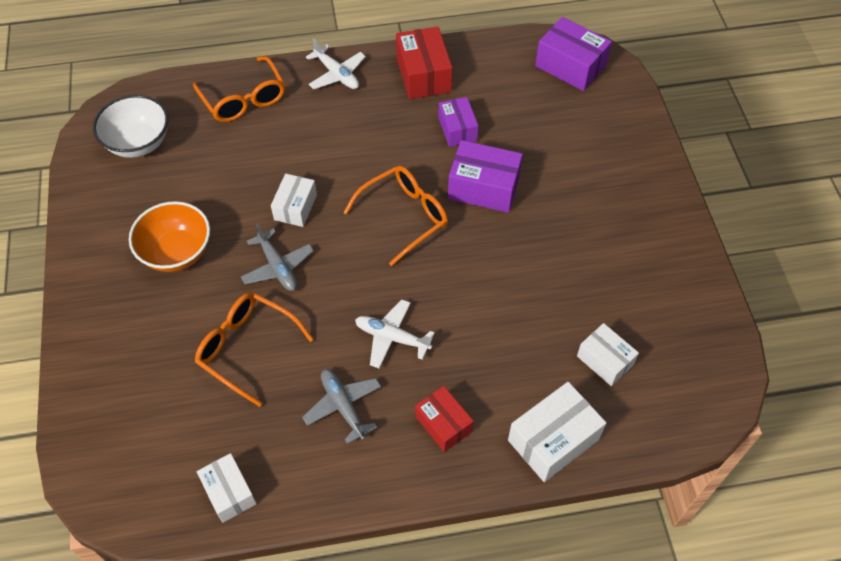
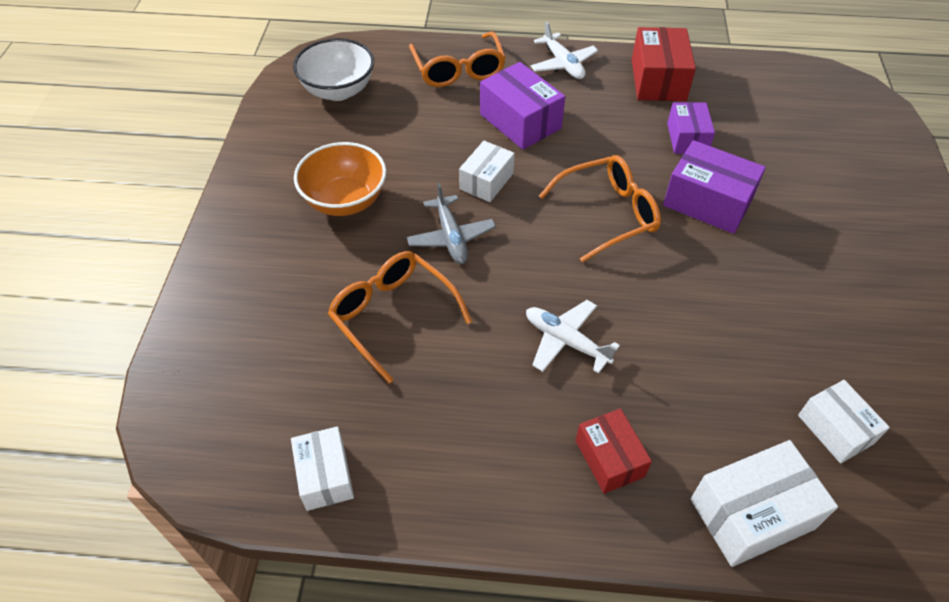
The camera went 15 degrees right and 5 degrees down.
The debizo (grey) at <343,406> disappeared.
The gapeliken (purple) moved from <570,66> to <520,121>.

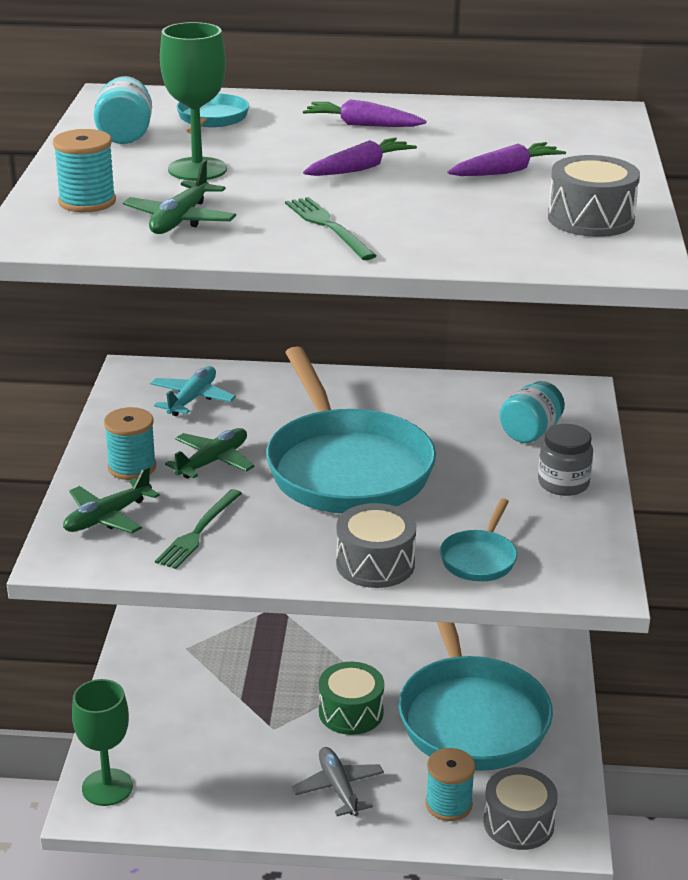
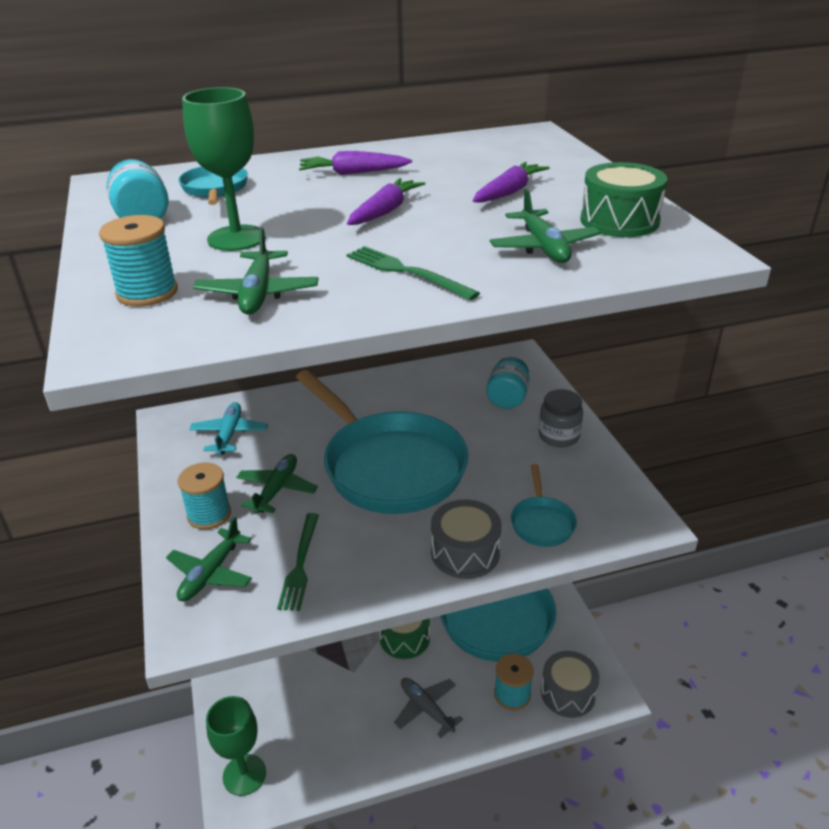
The camera went 20 degrees left and 5 degrees up.
The debizo (green) at <543,247> appeared.
The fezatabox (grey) at <590,219> became the fezatabox (green) at <619,221>.

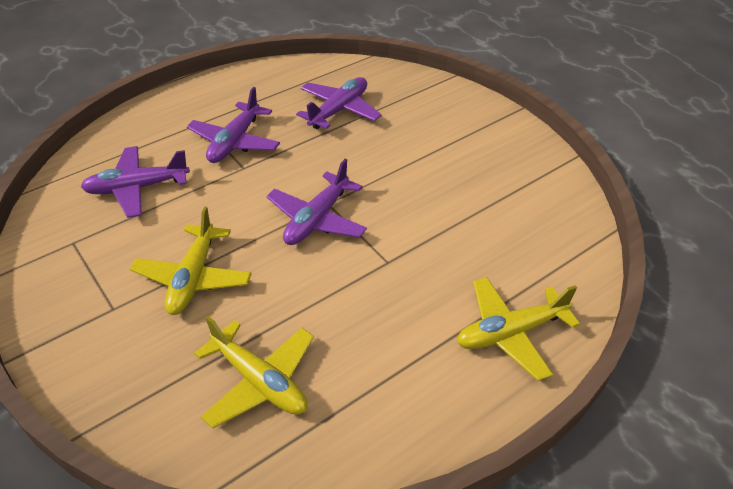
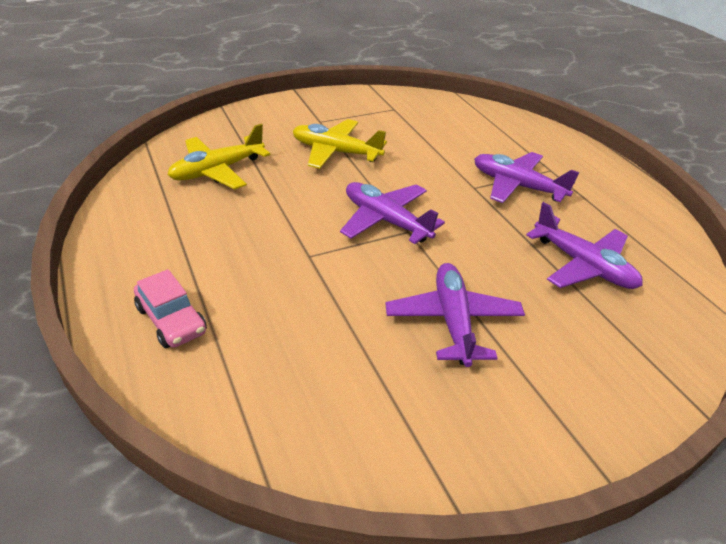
The camera went 100 degrees right and 5 degrees down.
The debizo (purple) moved from <137,188> to <453,321>.
The debizo (yellow) at <510,333> was replaced by the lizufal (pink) at <171,320>.

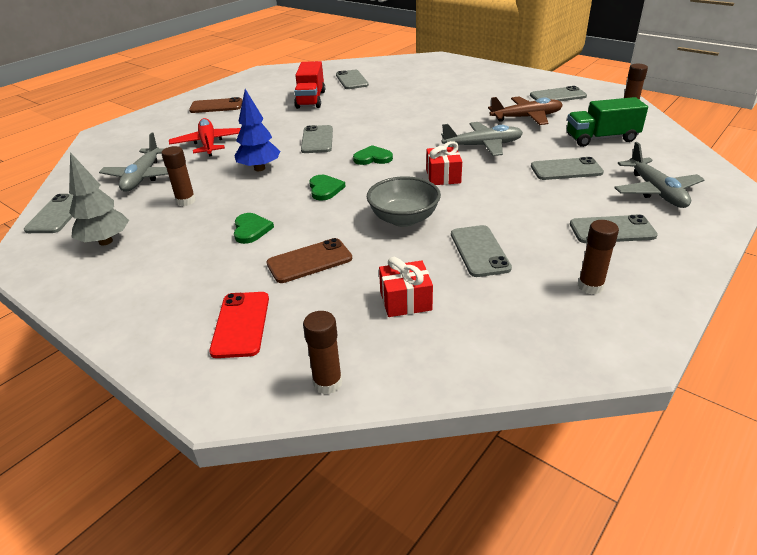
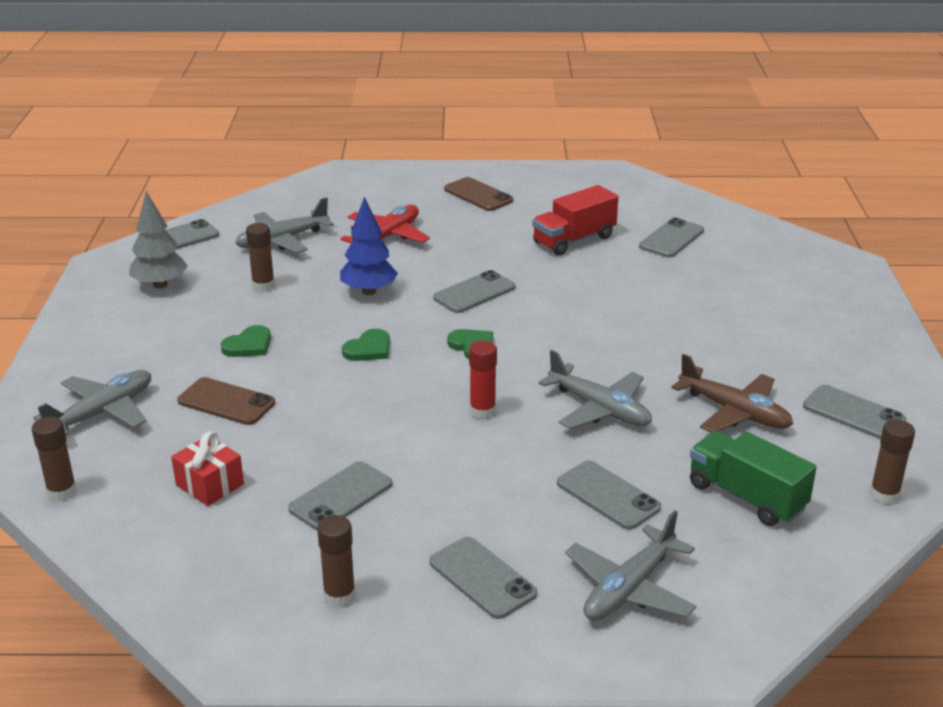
The camera went 50 degrees right and 5 degrees down.
The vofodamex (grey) at <403,219> disappeared.
The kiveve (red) at <241,324> was replaced by the debizo (grey) at <103,412>.
The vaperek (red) at <443,176> was replaced by the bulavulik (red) at <482,411>.

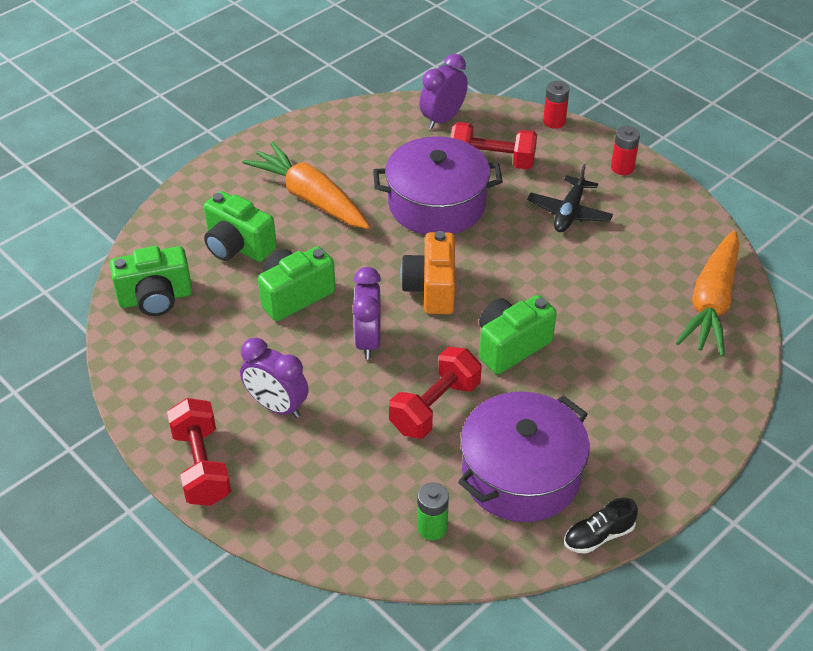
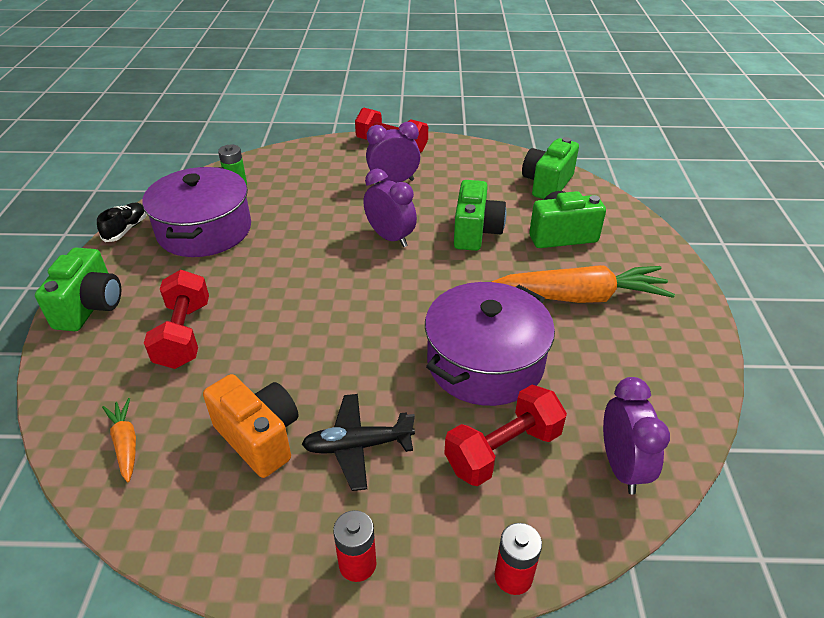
The camera went 135 degrees right and 5 degrees down.
The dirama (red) moved from <435,407> to <184,335>.
The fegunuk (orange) moved from <431,289> to <259,437>.
The fegunuk (green) moved from <511,346> to <90,307>.
The debizo (black) at <569,212> turned 75 degrees counterclockwise.
The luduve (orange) at <711,303> changed to 0.48 times the size.

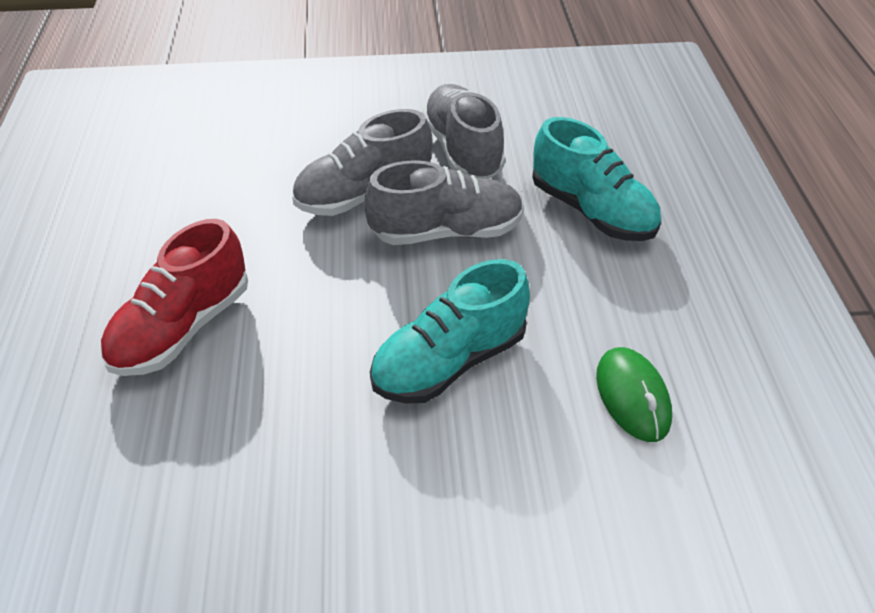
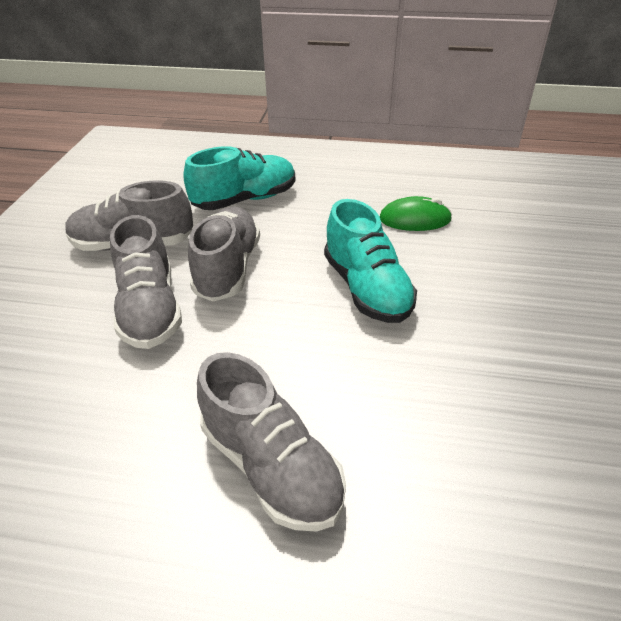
The camera went 75 degrees left and 5 degrees down.
The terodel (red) at <182,328> became the terodel (grey) at <271,466>.

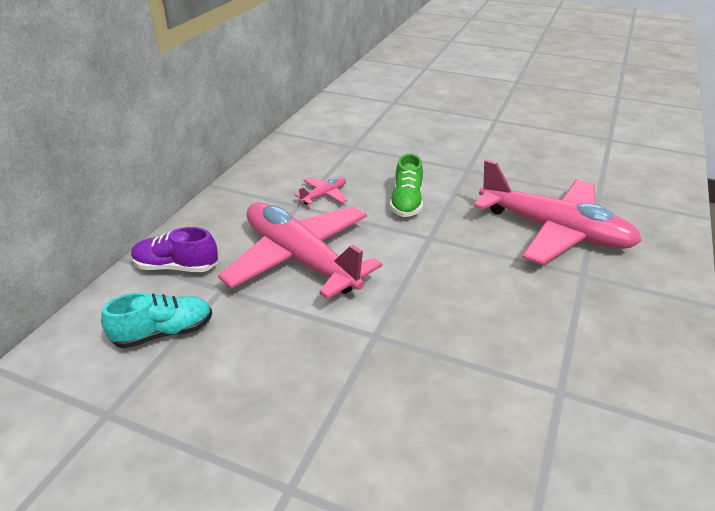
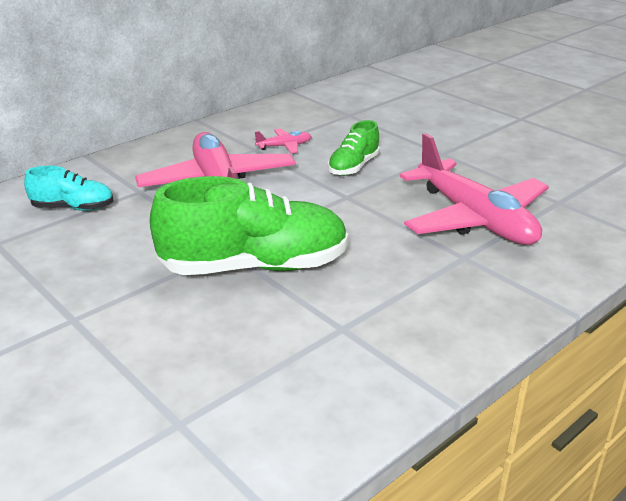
The camera went 25 degrees right and 5 degrees down.
The terodel (purple) at <176,267> disappeared.
The terodel (green) at <254,266> appeared.

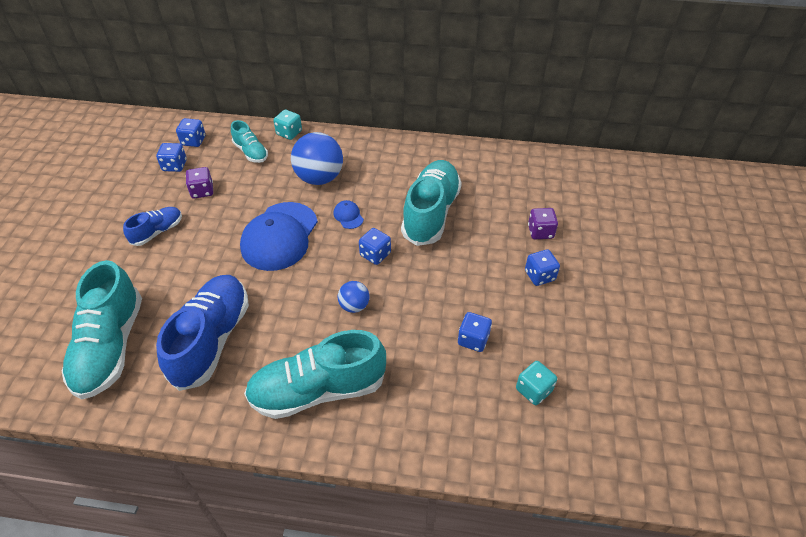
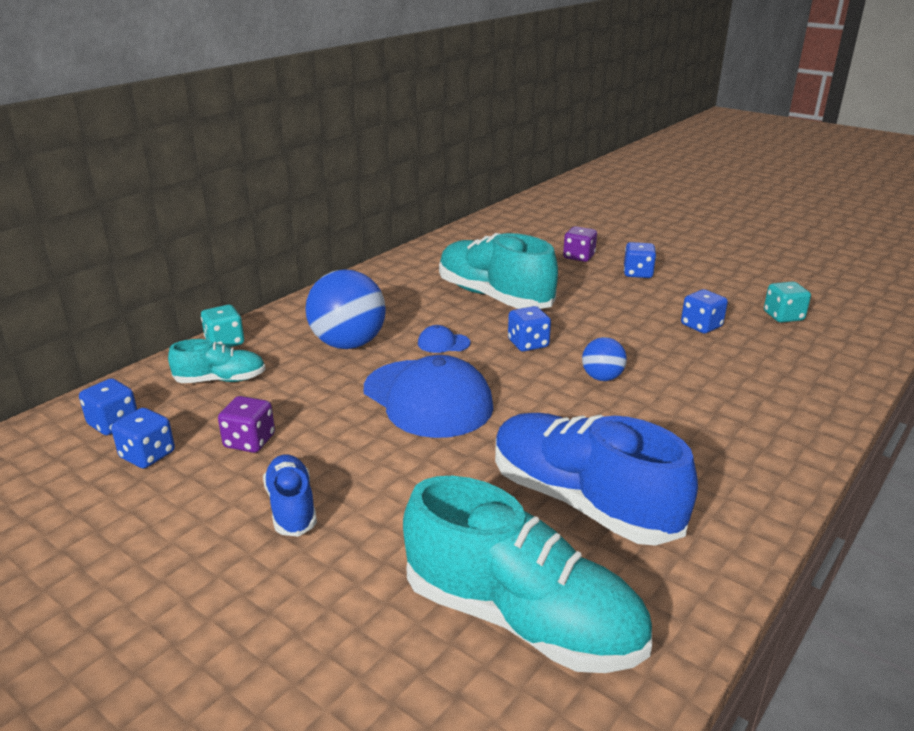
The camera went 60 degrees left and 20 degrees down.
The terodel (turquoise) at <318,390> disappeared.

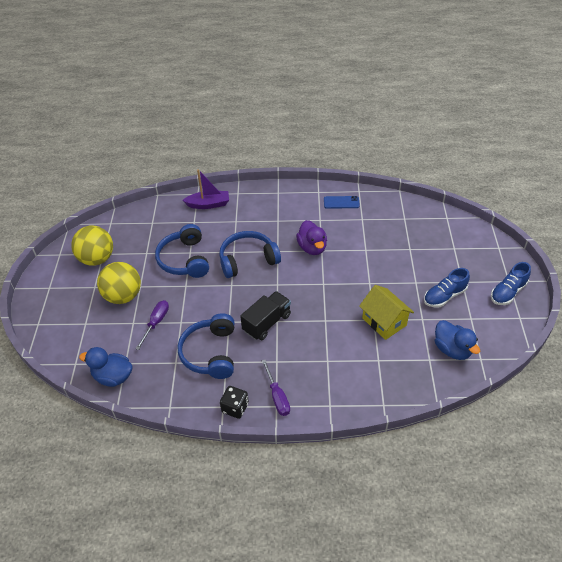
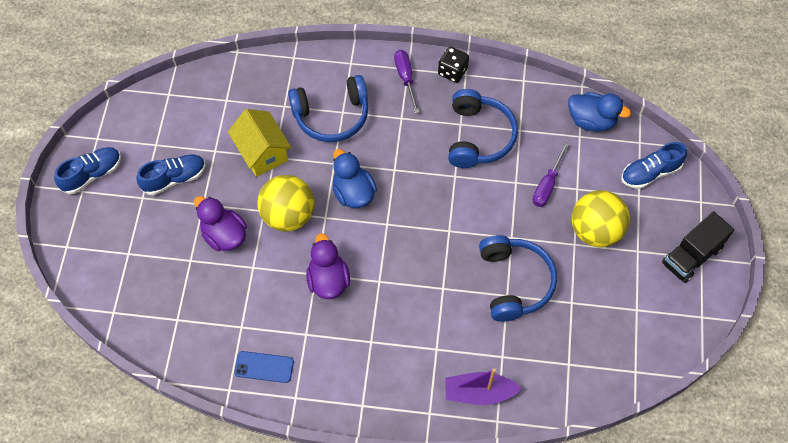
The camera went 175 degrees left and 15 degrees up.
The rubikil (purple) at <224,235> appeared.
The terodel (blue) at <650,173> appeared.
The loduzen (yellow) moved from <97,259> to <288,215>.
The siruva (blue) moved from <248,260> to <331,116>.
The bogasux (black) moved from <267,323> to <692,256>.
The rubikil (blue) moved from <452,349> to <353,193>.

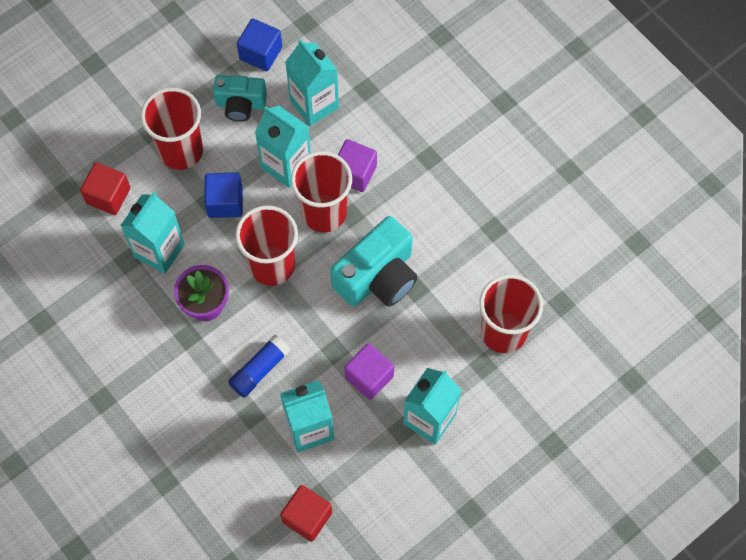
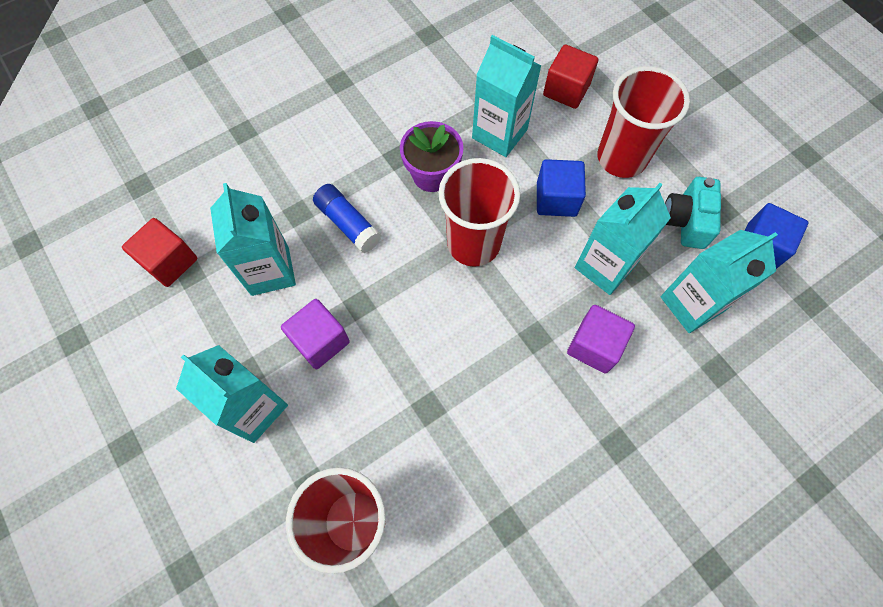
The camera went 95 degrees right and 0 degrees up.
The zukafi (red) at <324,213> disappeared.
The fegunuk (turquoise) at <377,276> disappeared.

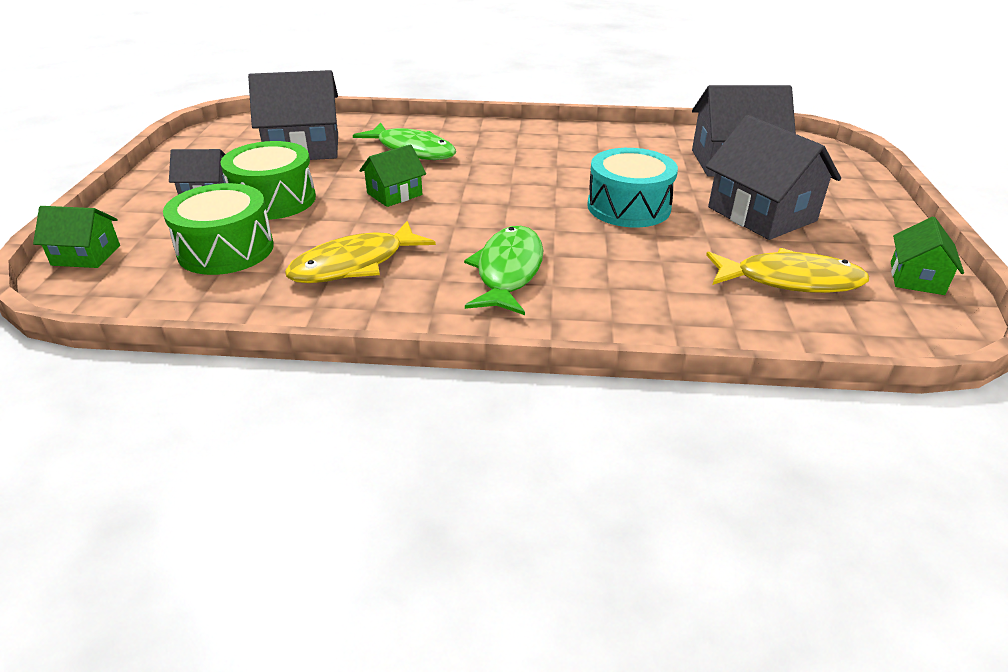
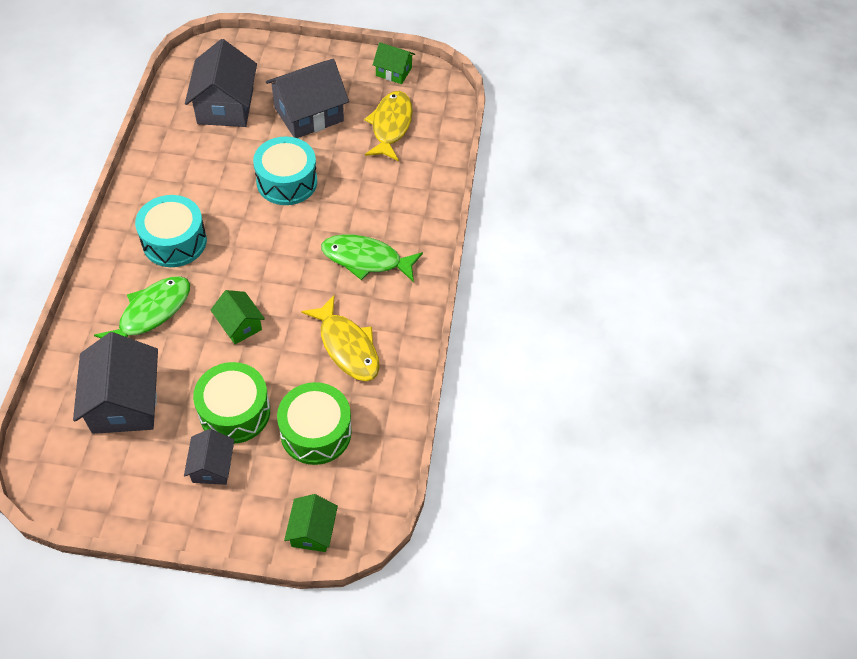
The camera went 90 degrees left and 20 degrees up.
The fezatabox (turquoise) at <174,241> appeared.

